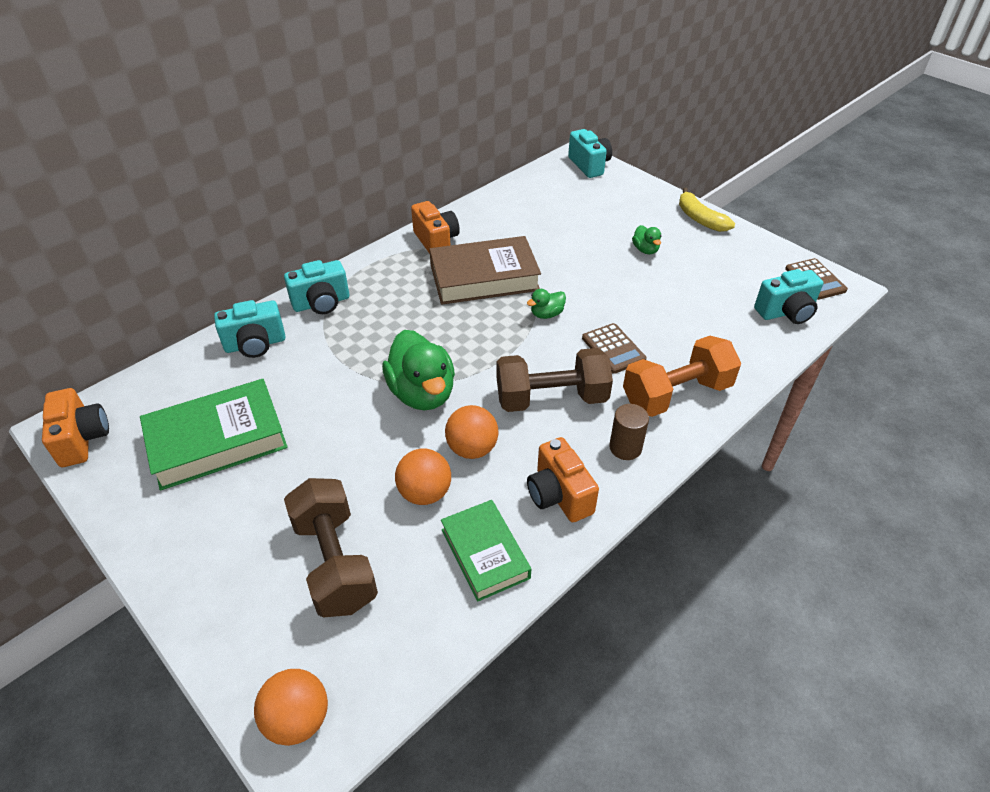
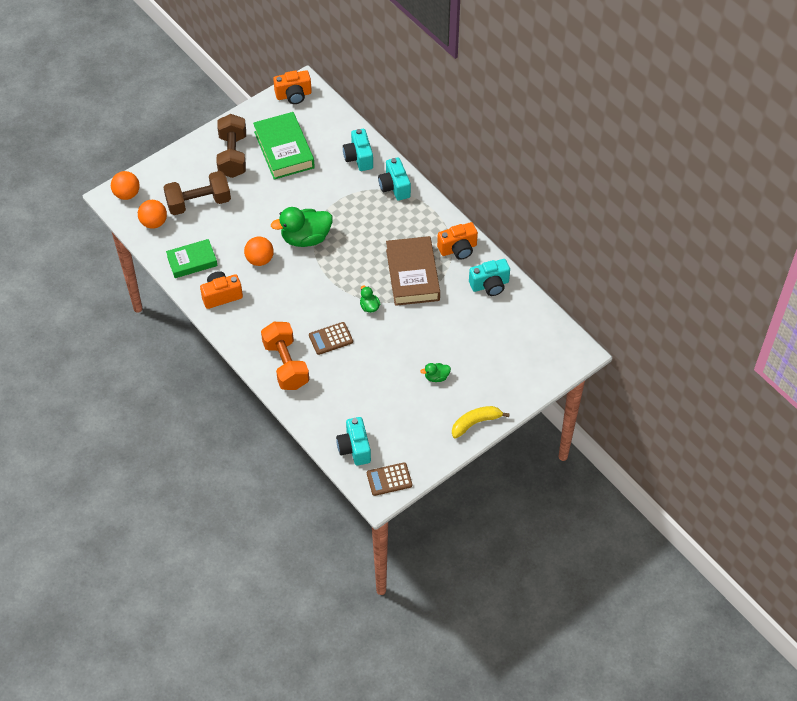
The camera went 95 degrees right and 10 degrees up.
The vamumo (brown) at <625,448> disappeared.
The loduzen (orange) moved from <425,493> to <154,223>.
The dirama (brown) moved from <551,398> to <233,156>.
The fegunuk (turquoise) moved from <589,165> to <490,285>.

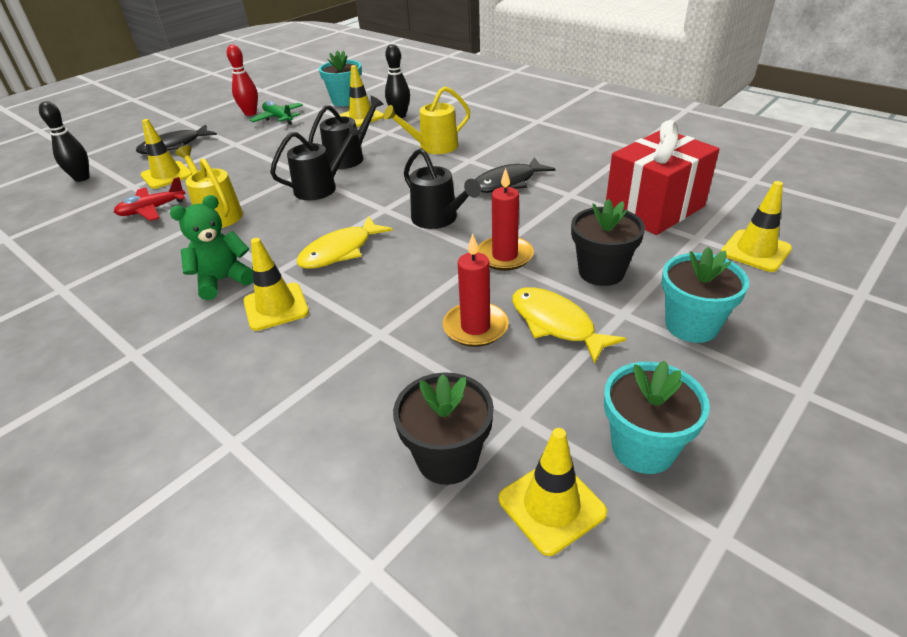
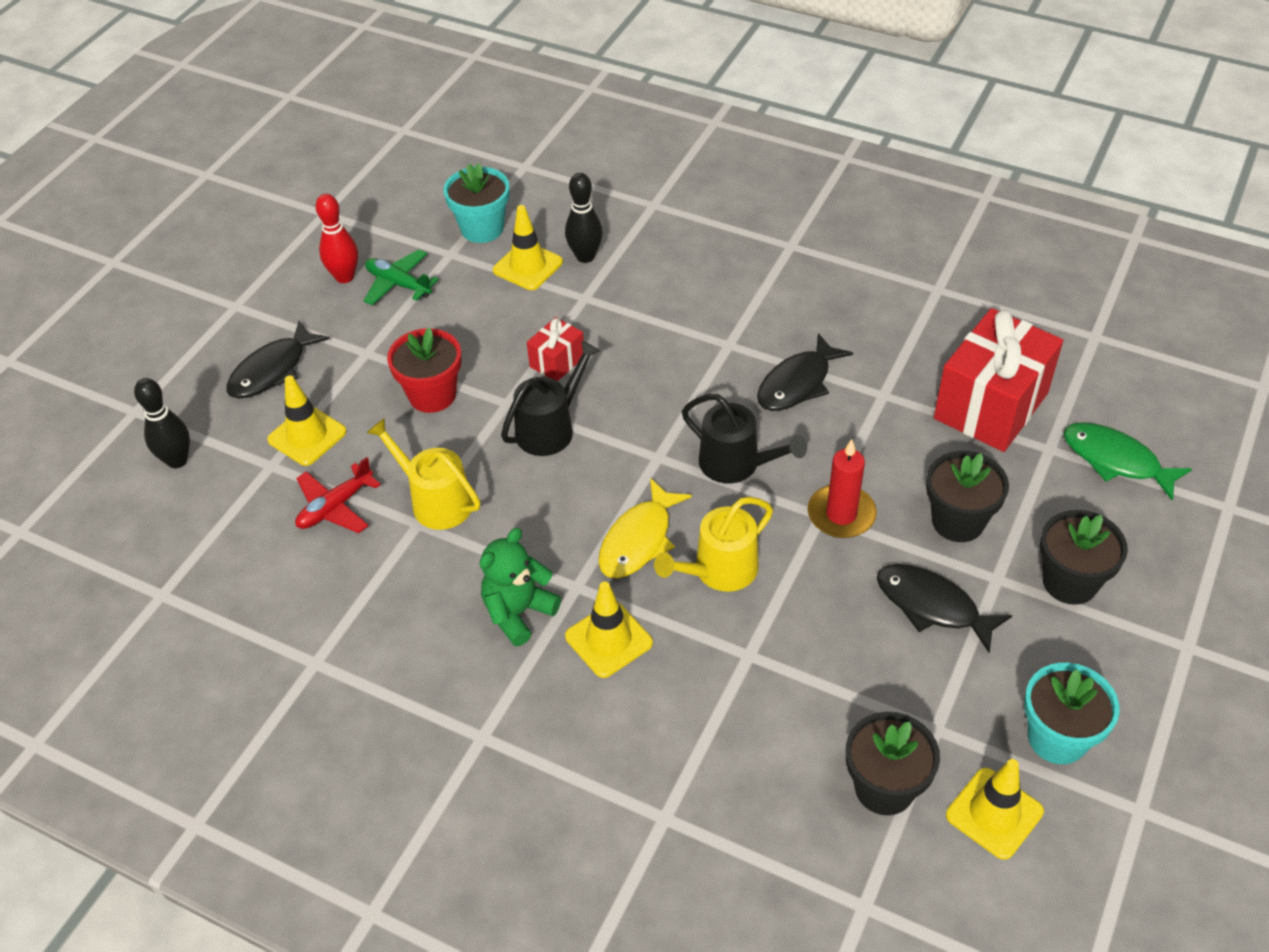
The camera went 15 degrees left and 10 degrees up.
The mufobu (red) at <475,327> disappeared.
The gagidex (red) at <432,395> appeared.
The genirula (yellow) moved from <433,147> to <719,571>.
The genirula (black) at <348,158> was replaced by the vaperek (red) at <557,361>.
The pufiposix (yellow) at <755,251> was replaced by the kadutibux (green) at <1116,460>.
The kadutibux (yellow) at <556,324> became the kadutibux (black) at <932,606>.
The gagidex (turquoise) at <691,325> became the gagidex (black) at <1070,582>.

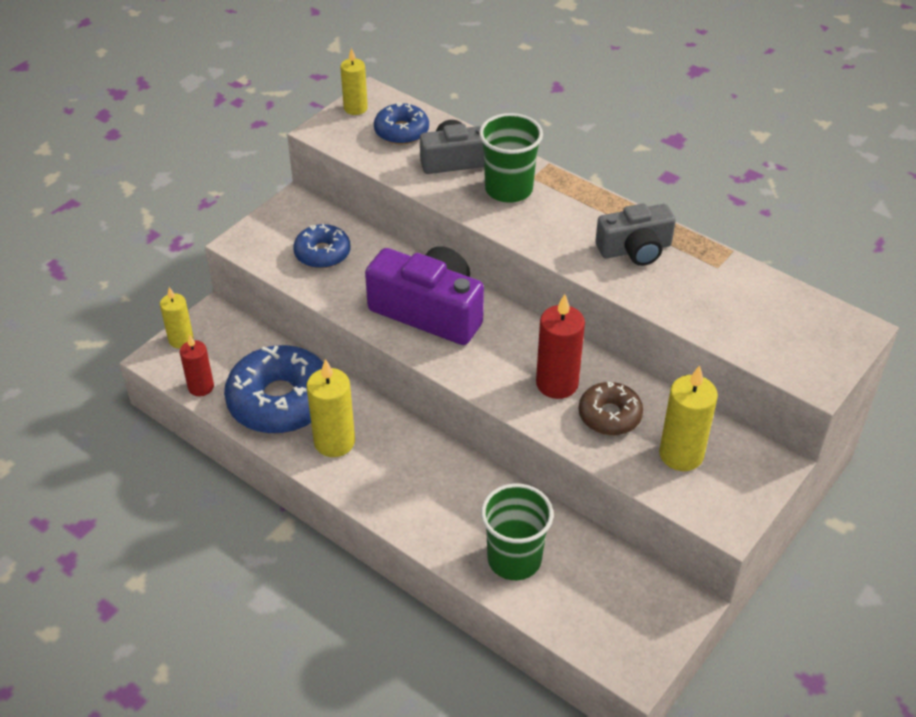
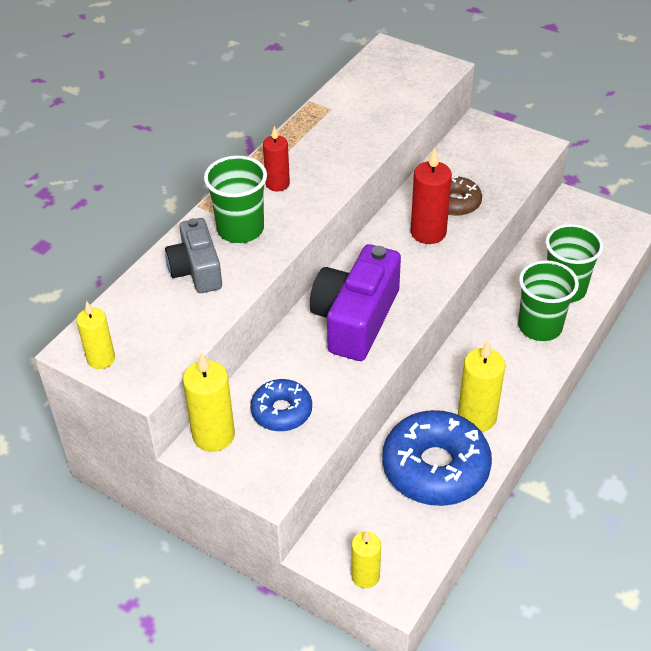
The camera went 95 degrees left and 0 degrees up.
The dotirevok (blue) at <401,131> disappeared.
The fegunuk (grey) at <635,249> disappeared.
The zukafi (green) at <540,326> appeared.
The mufobu (red) moved from <201,387> to <277,184>.
The mufobu (yellow) moved from <681,454> to <213,435>.

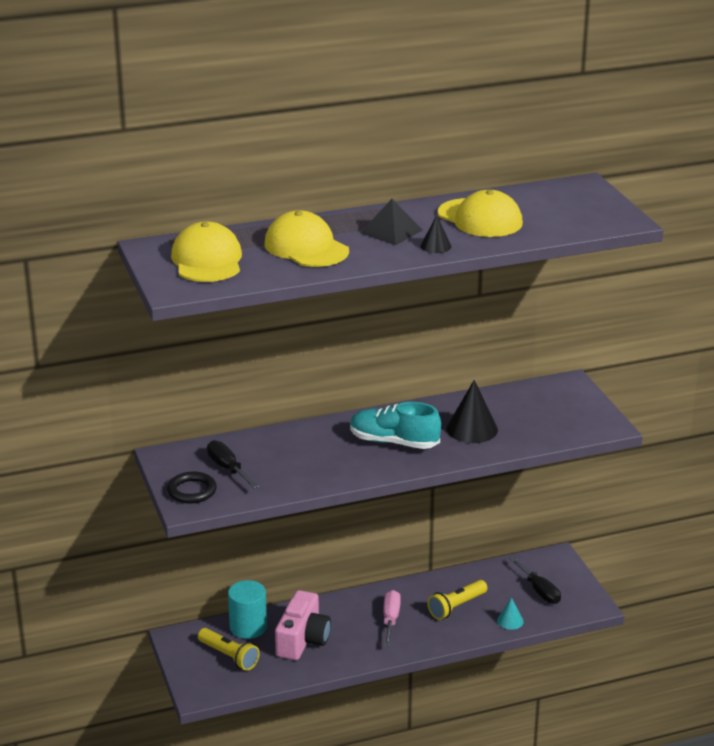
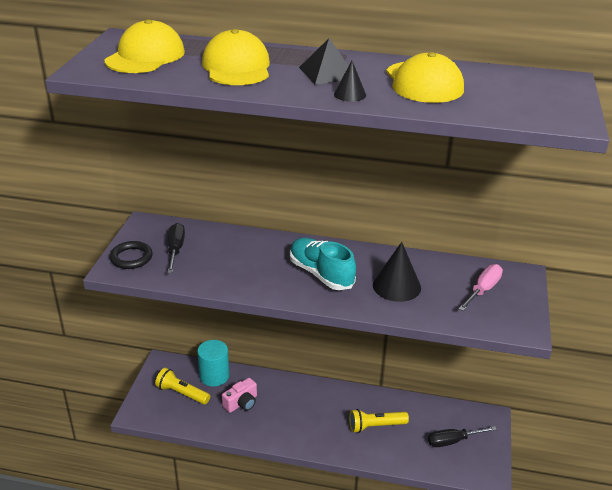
The camera went 30 degrees right and 5 degrees up.
The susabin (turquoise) at <510,621> disappeared.
The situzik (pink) moved from <390,619> to <483,290>.
The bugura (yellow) at <229,656> turned 135 degrees clockwise.
The situzik (black) at <539,590> turned 75 degrees clockwise.
The fegunuk (pink) at <303,640> changed to 0.64 times the size.

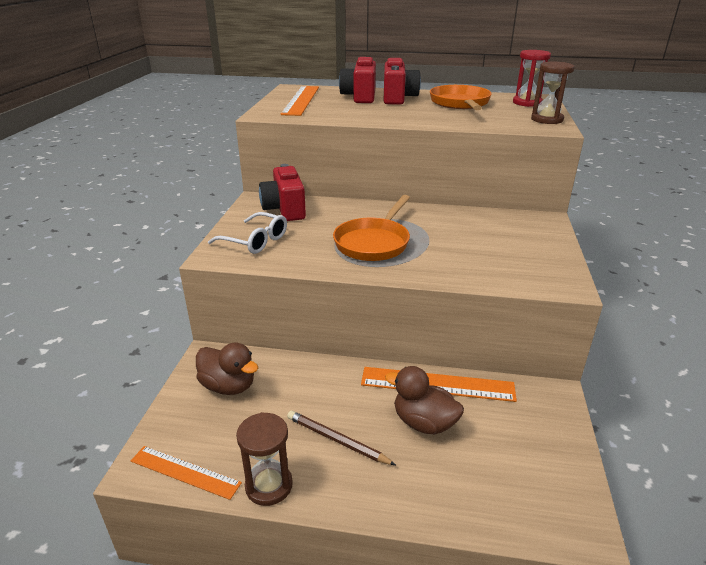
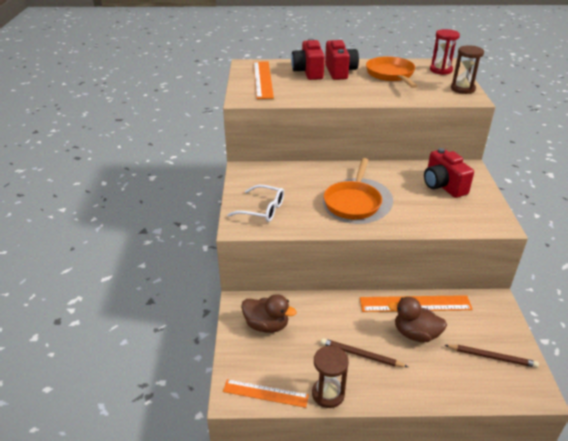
The camera went 10 degrees left and 5 degrees up.
The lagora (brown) at <491,357> appeared.
The fegunuk (red) moved from <284,209> to <443,186>.

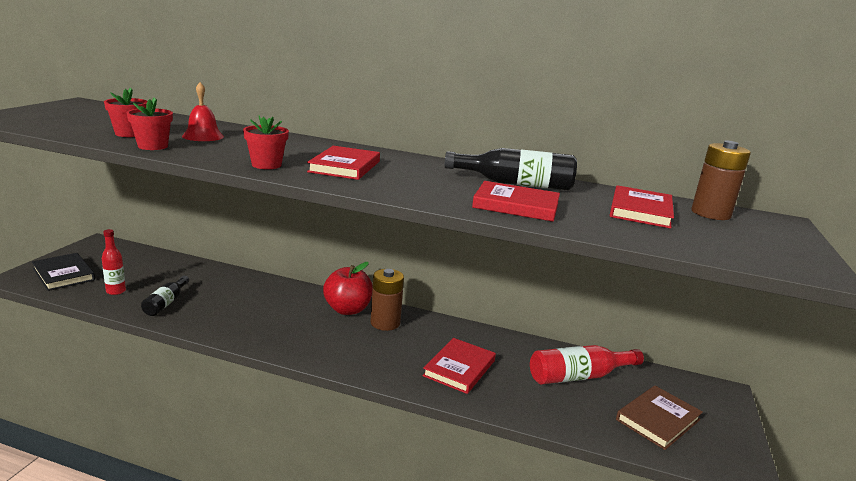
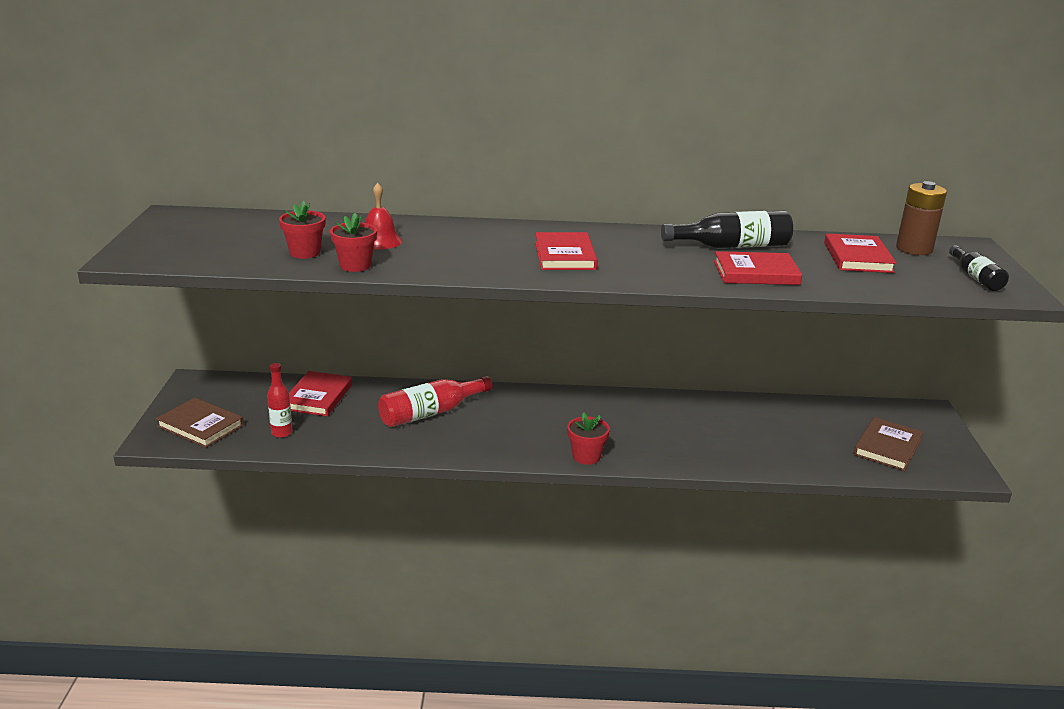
The camera went 15 degrees left and 5 degrees up.
The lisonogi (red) at <347,309> disappeared.
The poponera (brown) at <385,323> disappeared.
The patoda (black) moved from <166,303> to <976,277>.
The gagidex (red) moved from <266,165> to <586,456>.
The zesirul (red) moved from <459,368> to <318,397>.
The patoda (red) moved from <579,376> to <431,413>.
The zesirul (black) at <64,274> became the zesirul (brown) at <200,426>.

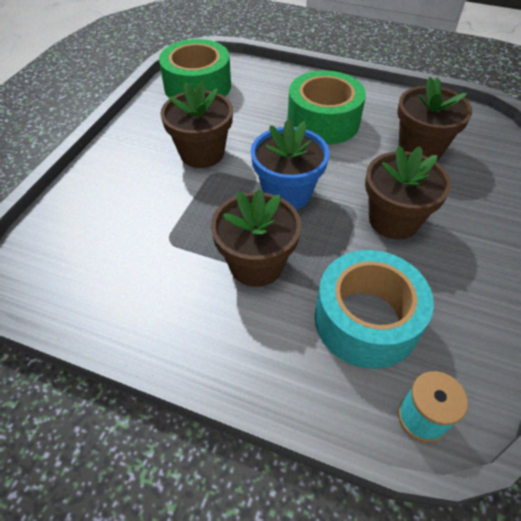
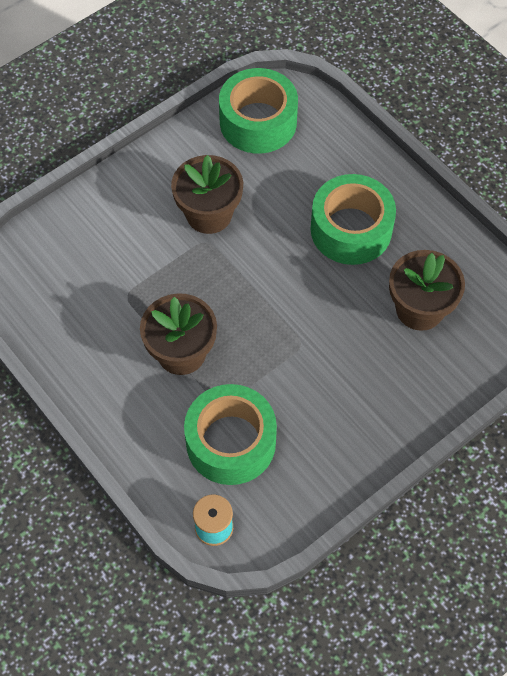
The camera went 30 degrees right and 10 degrees up.
The gagidex (blue) at <287,193> disappeared.
The gagidex (brown) at <393,220> disappeared.
The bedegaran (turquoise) at <366,320> became the bedegaran (green) at <231,442>.

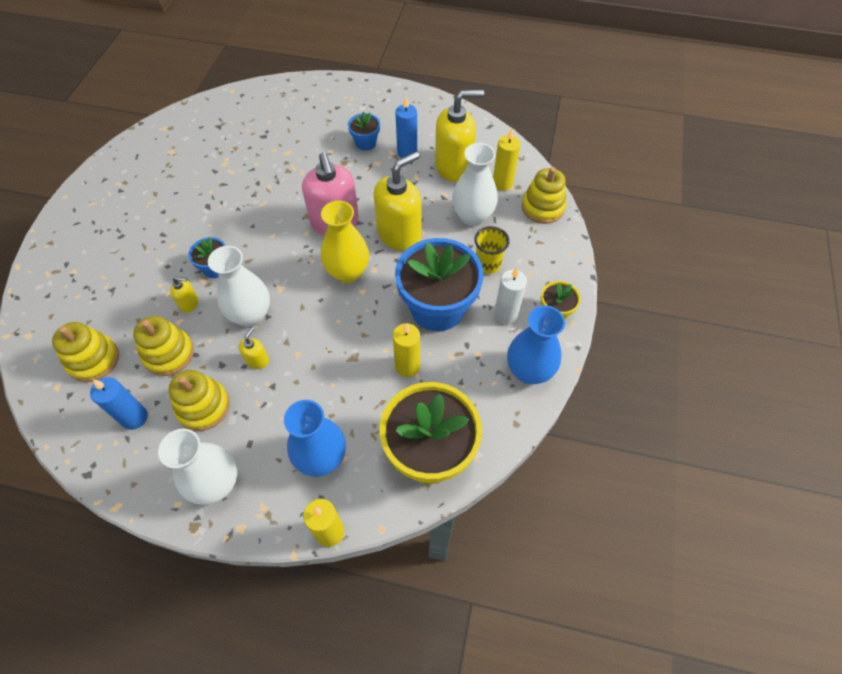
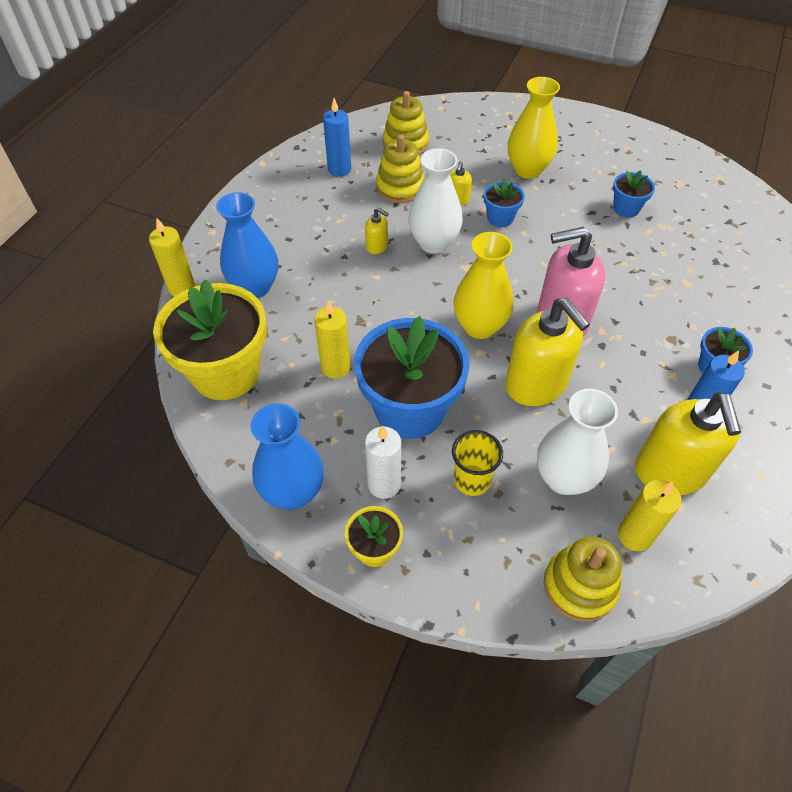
The camera went 100 degrees right and 5 degrees down.
The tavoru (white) at <216,484> disappeared.
The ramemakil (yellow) at <203,407> disappeared.
The tavoru (yellow) at <527,170> appeared.
The gagidex (blue) at <626,208> appeared.

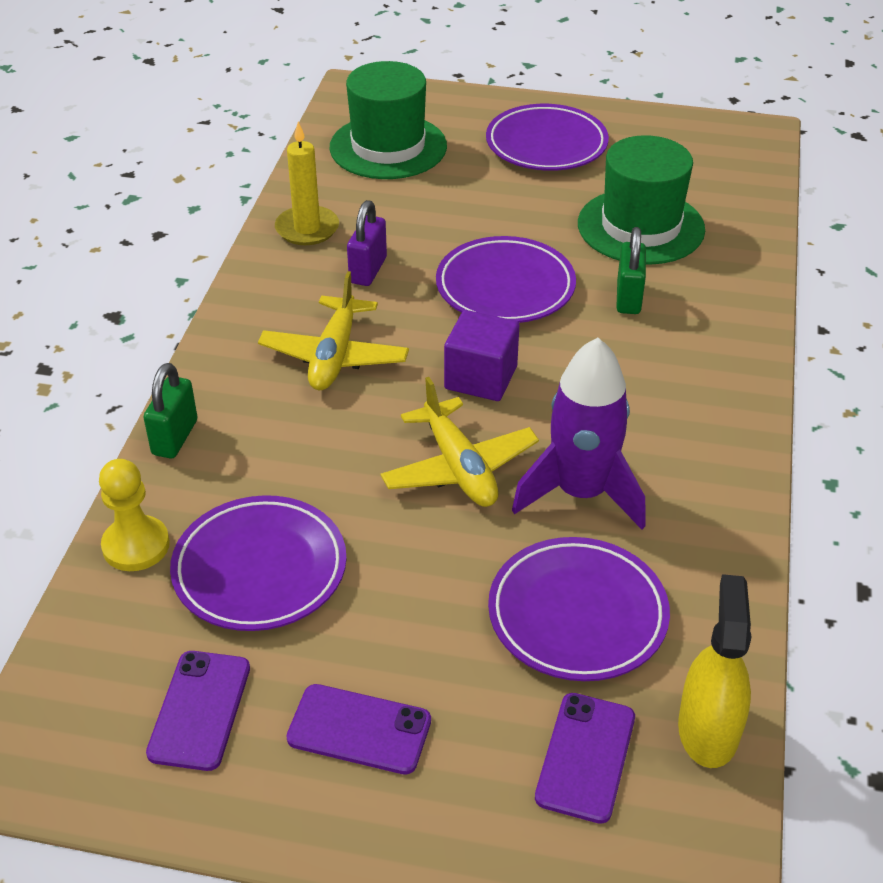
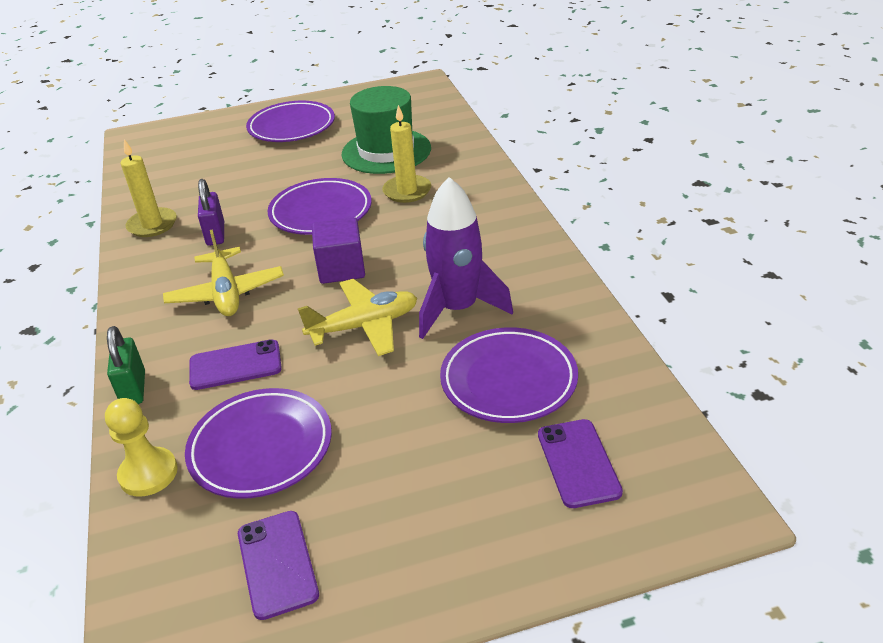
The camera went 25 degrees left and 5 degrees down.
The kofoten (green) at <388,147> disappeared.
The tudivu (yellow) at <708,730> disappeared.
The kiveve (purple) moved from <359,729> to <235,365>.
The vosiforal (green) at <628,298> was replaced by the mufobu (yellow) at <407,191>.
The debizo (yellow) at <459,467> turned 60 degrees counterclockwise.

